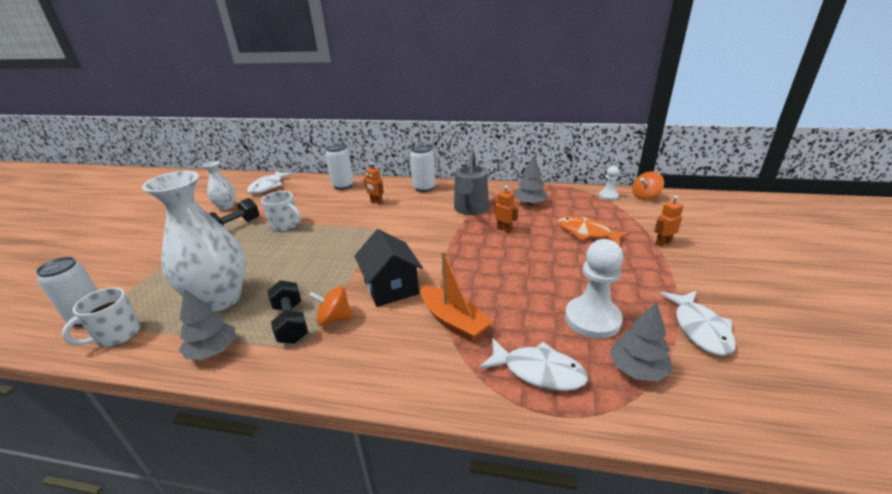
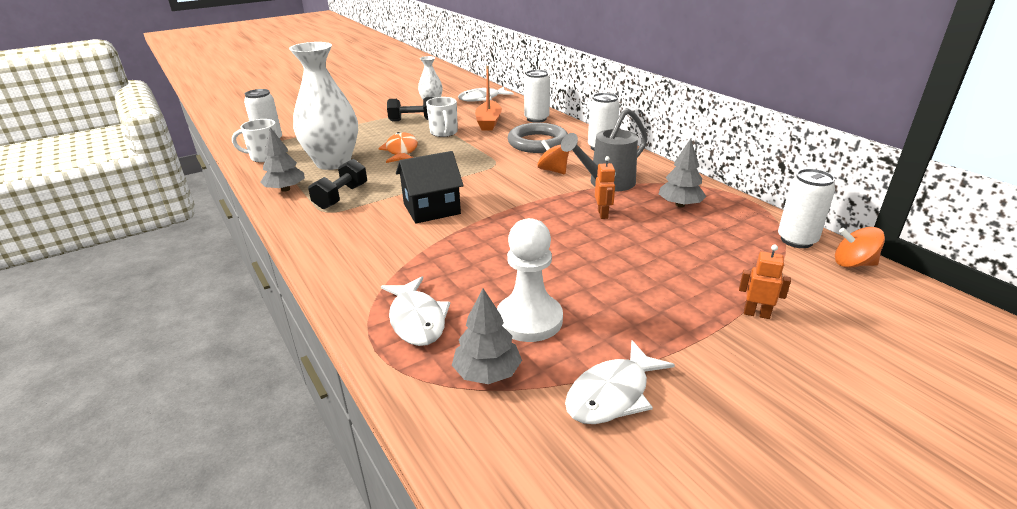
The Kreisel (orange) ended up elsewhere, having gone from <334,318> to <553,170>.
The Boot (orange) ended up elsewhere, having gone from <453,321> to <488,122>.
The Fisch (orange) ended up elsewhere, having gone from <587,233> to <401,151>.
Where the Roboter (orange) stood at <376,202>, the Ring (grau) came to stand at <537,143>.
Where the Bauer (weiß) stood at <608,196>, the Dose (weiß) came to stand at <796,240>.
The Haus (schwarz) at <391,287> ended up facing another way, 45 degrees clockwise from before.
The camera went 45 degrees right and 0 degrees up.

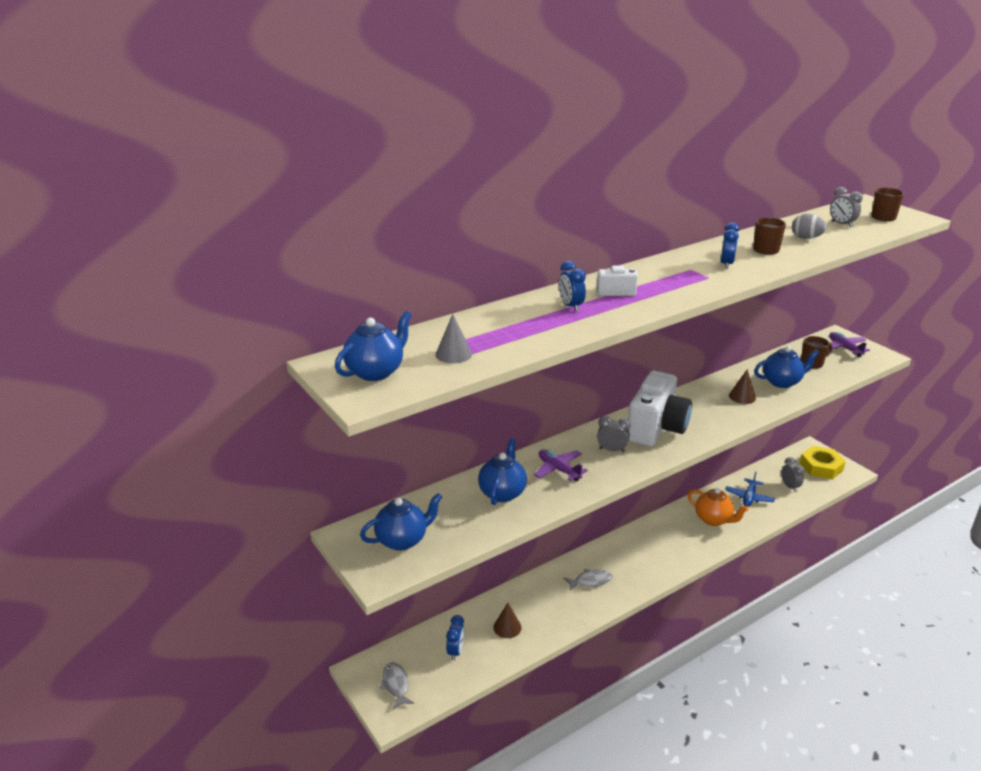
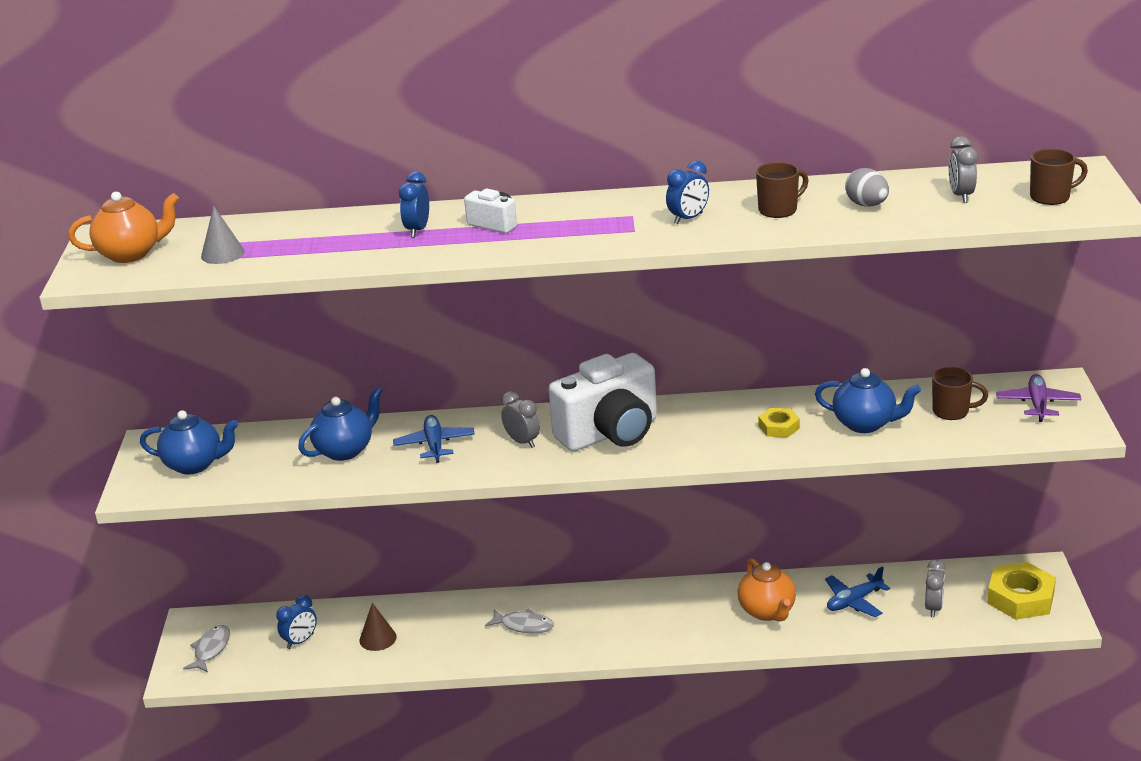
Where the Kegel (braun) stood at <742,397>, the Sechskantmutter (gelb) came to stand at <779,427>.
What was the Teekanne (blau) at <376,372> turned into the Teekanne (orange) at <131,254>.
What was the Flugzeug (lila) at <558,469> turned into the Flugzeug (blau) at <434,445>.
The camera went 35 degrees right and 0 degrees up.

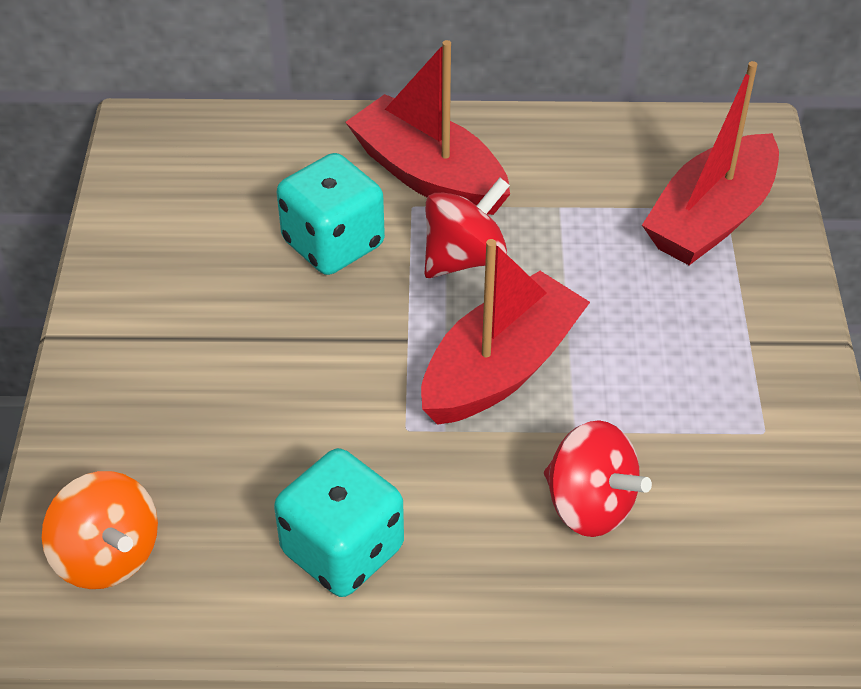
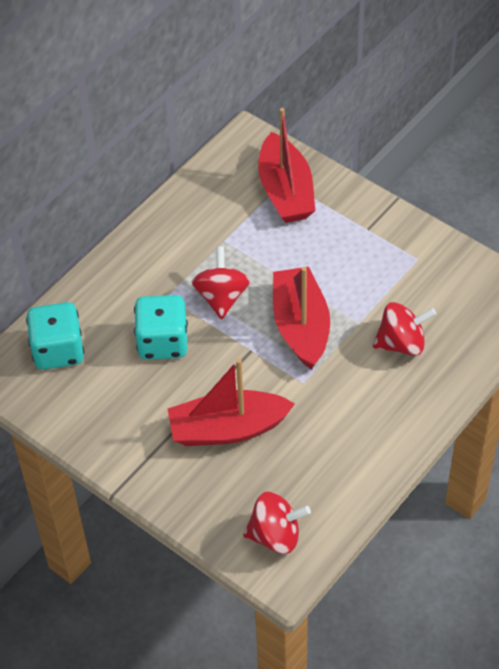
The Spielwürfel (türkis) ended up elsewhere, having gone from <342,550> to <58,350>.
The Boot (rot) ended up elsewhere, having gone from <429,175> to <228,429>.
What was the Kreisel (orange) at <108,556> turned into the Kreisel (rot) at <275,535>.
The camera went 50 degrees left and 5 degrees up.

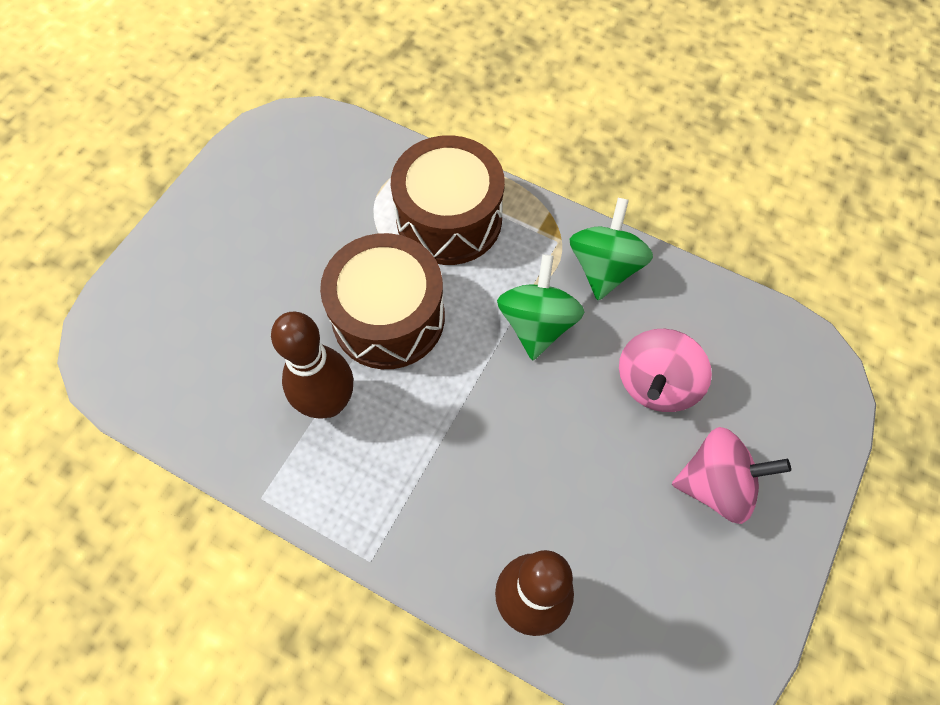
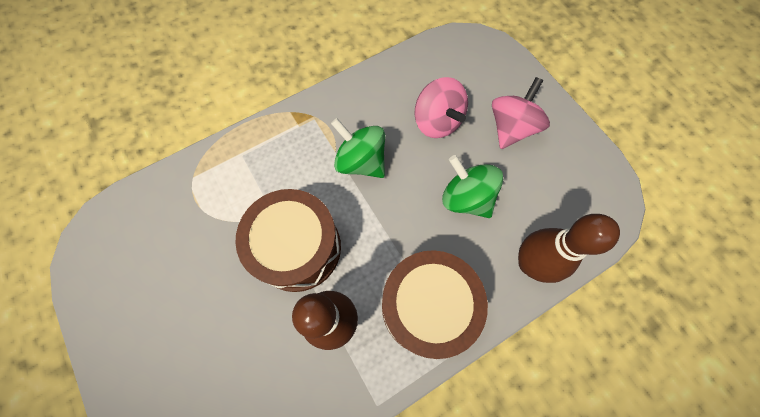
The Trommel (braun) ended up elsewhere, having gone from <449,219> to <427,306>.
The Kreisel (grün) ended up elsewhere, having gone from <604,267> to <466,198>.
The camera went 60 degrees left and 5 degrees up.

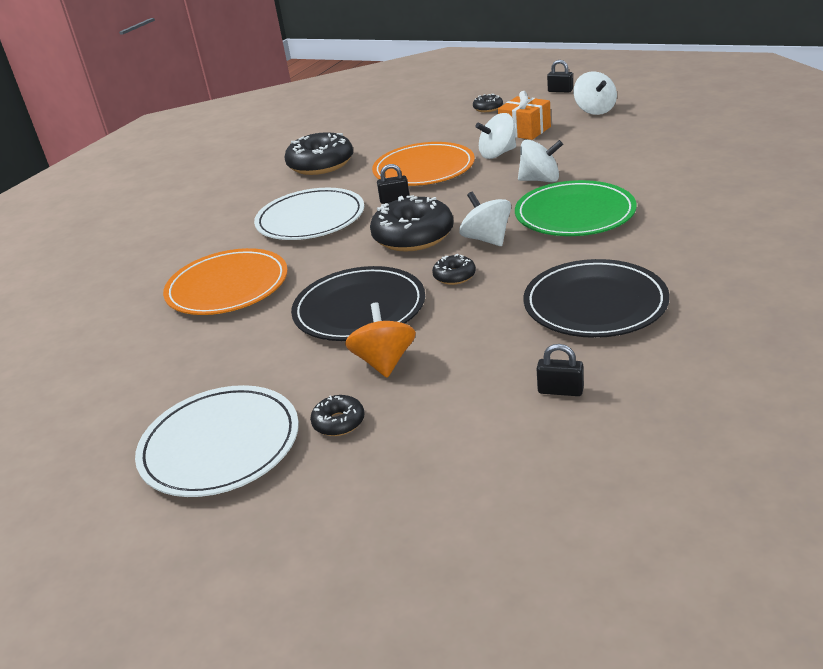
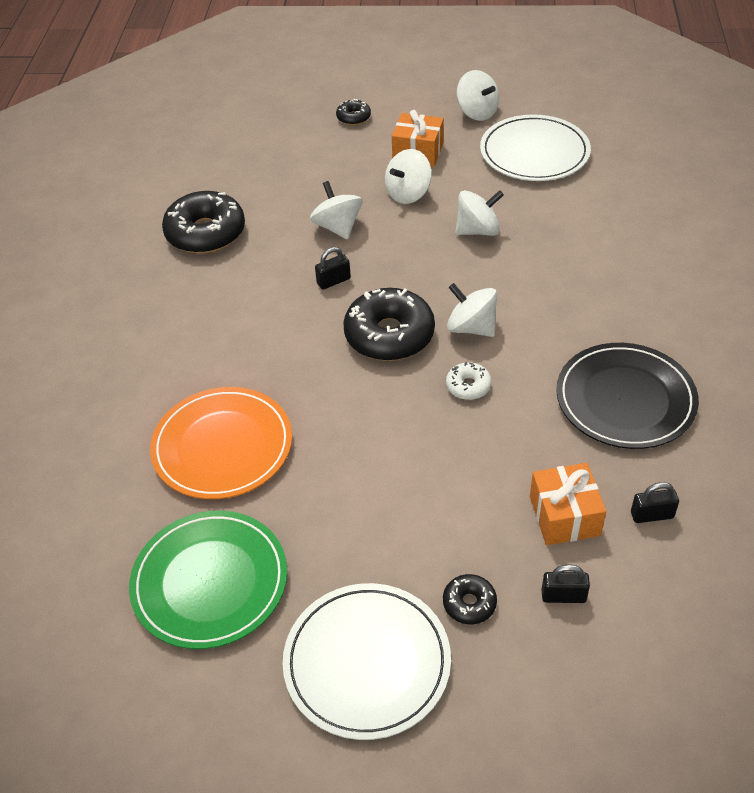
The second view lost the Teller (schwarz) at <359,309>.
The second view lost the Kreisel (orange) at <384,362>.
The second view gained the Geschenk (orange) at <564,516>.
The Teller (weiß) ended up elsewhere, having gone from <310,219> to <534,152>.
The Teller (grün) ended up elsewhere, having gone from <574,214> to <210,582>.
The Vorhängeschloss (schwarz) ended up elsewhere, having gone from <560,91> to <563,596>.
Where the Teller (orange) stood at <424,169>, the Kreisel (weiß) came to stand at <337,227>.
What was the Donut (schwarz) at <454,276> turned into the Donut (weiß) at <468,386>.
The camera went 25 degrees left and 15 degrees up.

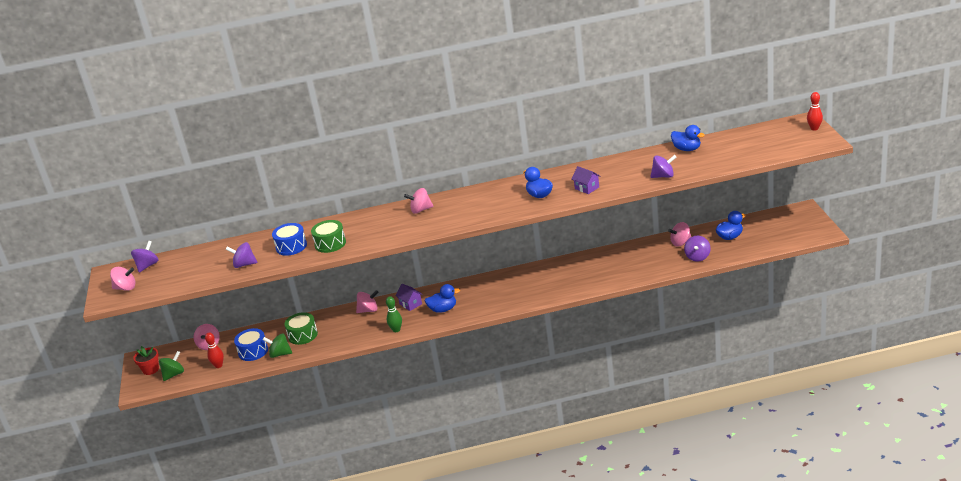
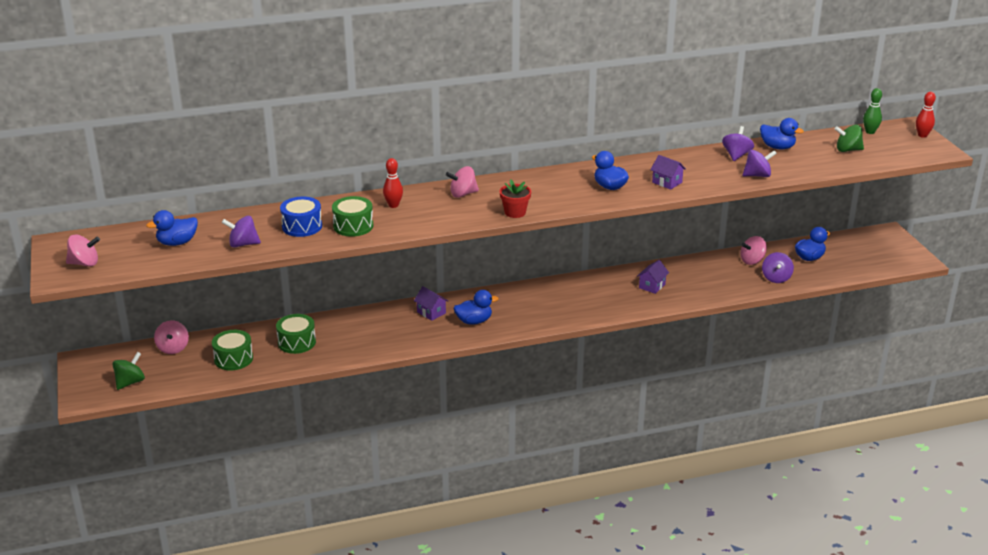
The second view lost the Kreisel (rosa) at <368,310>.
The second view gained the Ente (blau) at <177,243>.
The second view gained the Haus (lila) at <652,286>.
The Kreisel (lila) ended up elsewhere, having gone from <147,266> to <736,155>.
The Blumentopf (rot) ended up elsewhere, having gone from <151,369> to <515,212>.
The Bowlingkegel (rot) ended up elsewhere, having gone from <218,365> to <393,205>.
The Kreisel (grün) ended up elsewhere, having gone from <280,354> to <847,150>.
The Bowlingkegel (grün) ended up elsewhere, having gone from <396,330> to <870,132>.
What was the Trommel (blau) at <253,351> turned into the Trommel (grün) at <233,359>.
The camera went 10 degrees left and 0 degrees up.

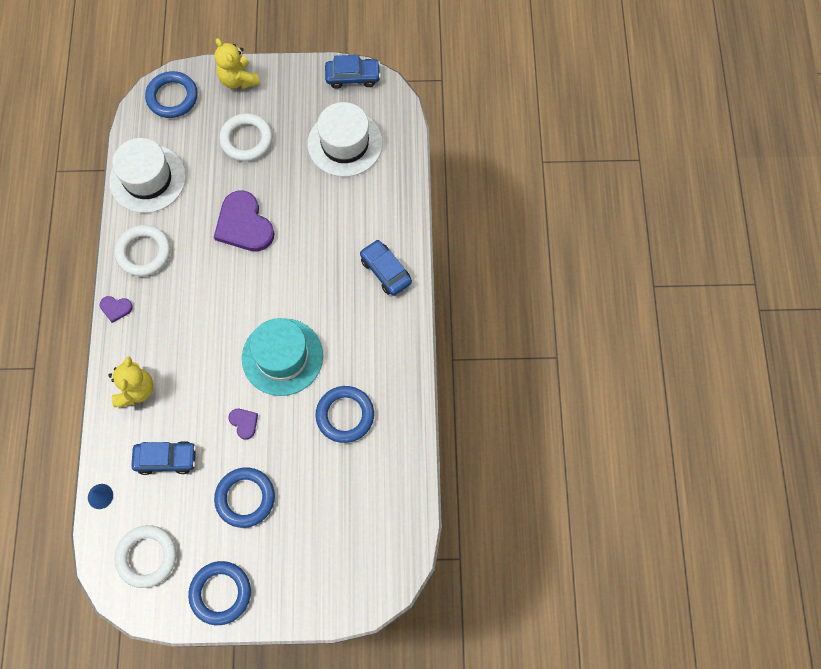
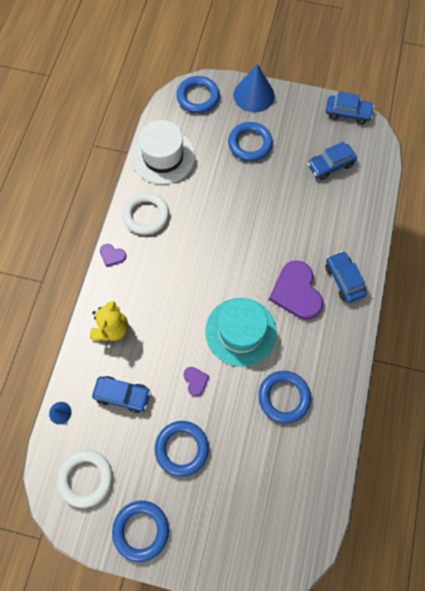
The Herz (lila) ended up elsewhere, having gone from <244,224> to <296,292>.
Where the Teddybär (gelb) stood at <238,79>, the Kegel (blau) came to stand at <254,95>.
Where the Hut (weiß) stood at <345,143>, the Auto (blau) came to stand at <330,165>.
What was the Ring (weiß) at <246,140> turned into the Ring (blau) at <250,144>.
The camera went 15 degrees right and 0 degrees up.

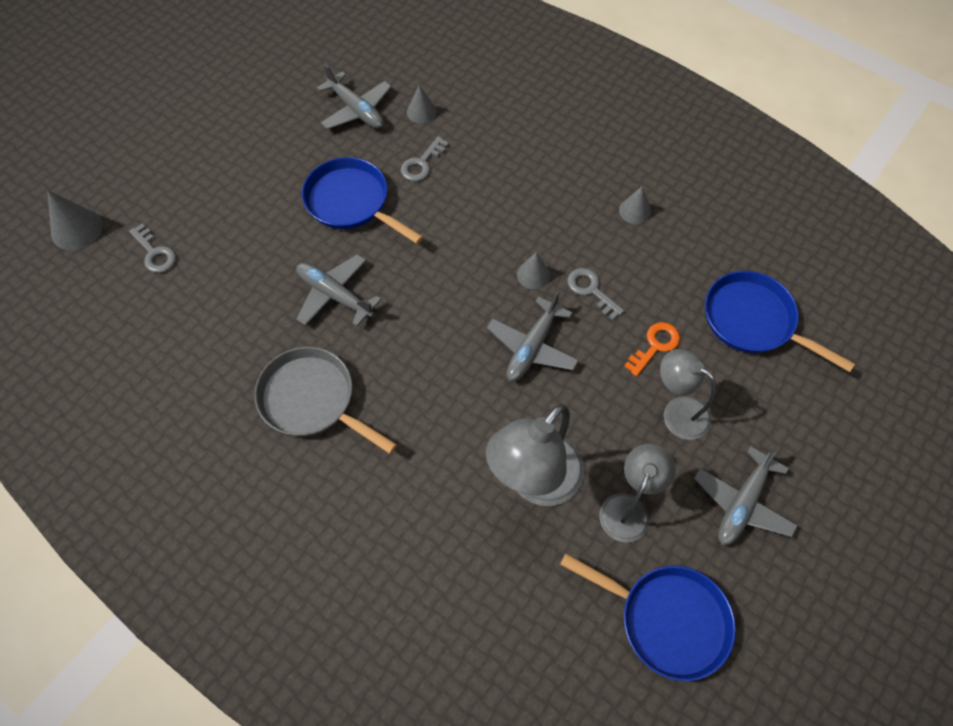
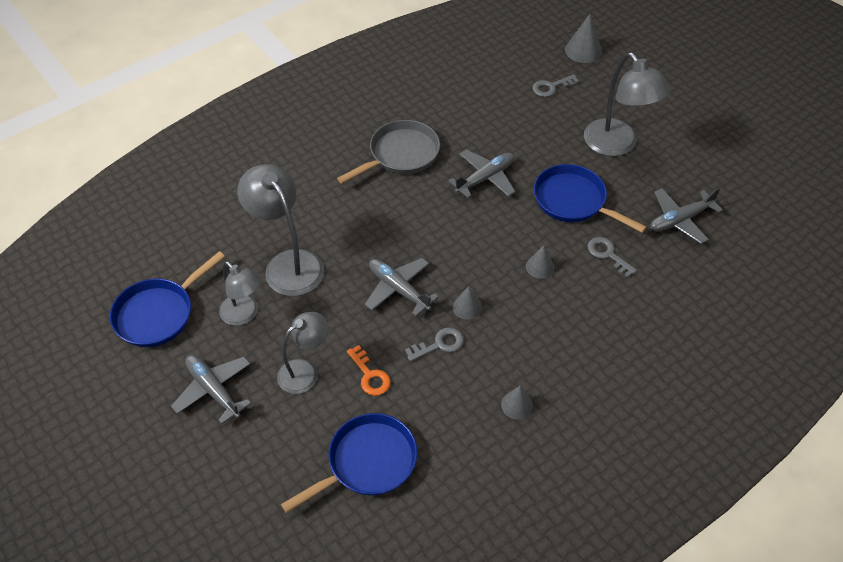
The second view gained the Lampe (grau) at <617,145>.
The Kegel (grau) ended up elsewhere, having gone from <421,112> to <540,267>.
The Pfanne (blau) at <352,203> ended up facing another way, 105 degrees counterclockwise from before.
The camera went 105 degrees right and 10 degrees down.

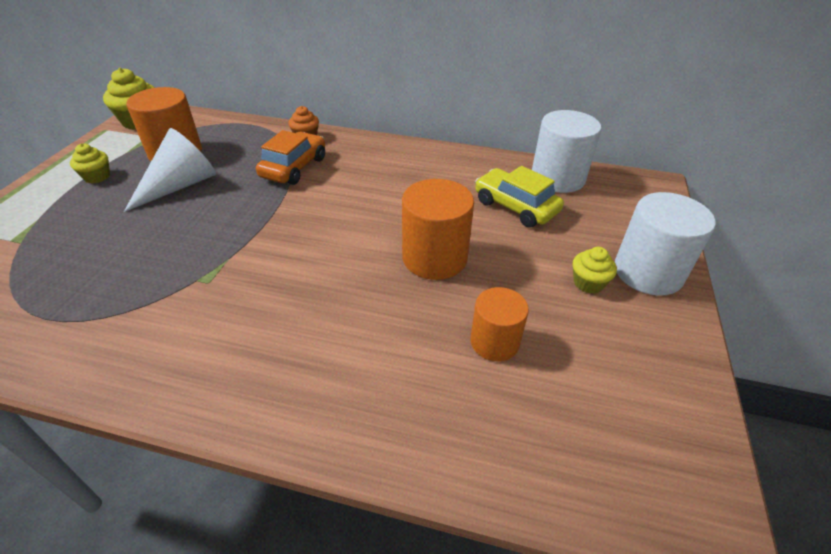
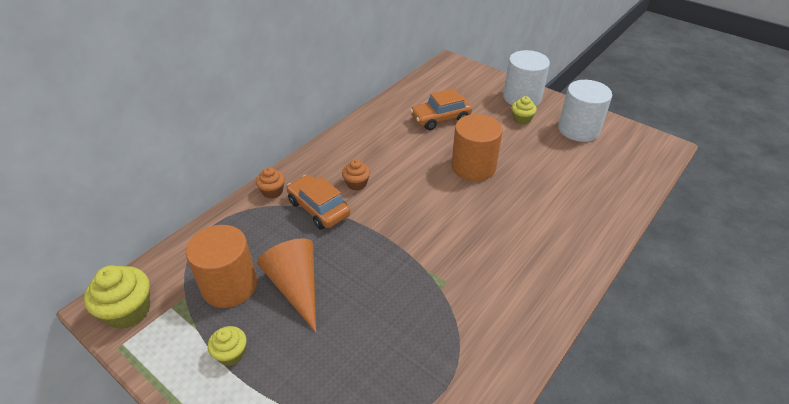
The second view lost the Vollzylinder (orange) at <494,342>.
The second view gained the Muffin (orange) at <356,184>.
The Vollzylinder (weiß) ended up elsewhere, having gone from <557,178> to <578,129>.
What was the Kegel (weiß) at <180,185> turned into the Kegel (orange) at <296,287>.
What was the Auto (gelb) at <515,207> turned into the Auto (orange) at <440,118>.
The camera went 65 degrees left and 0 degrees up.

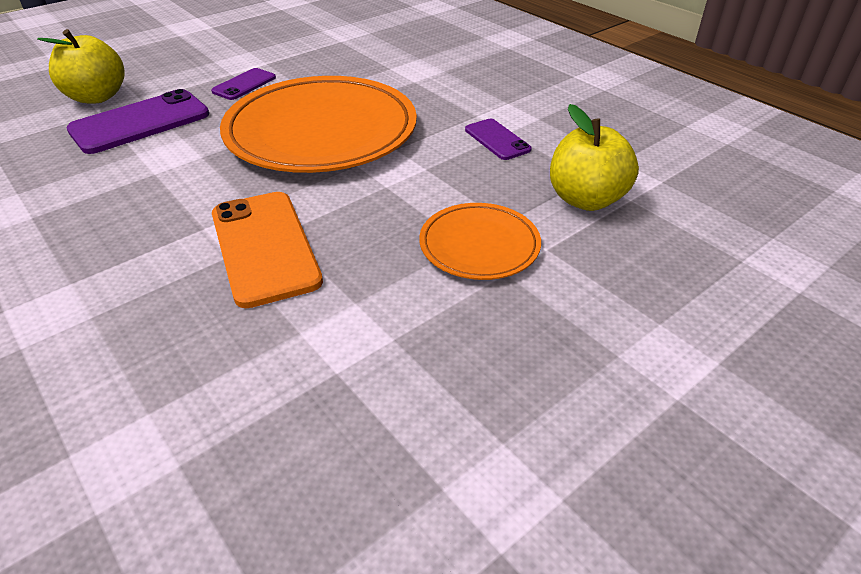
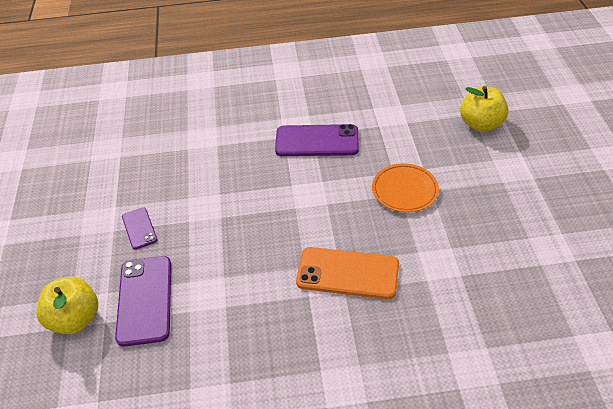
The second view lost the Teller (orange) at <321,131>.
The Apfel (gelb) ended up elsewhere, having gone from <586,199> to <481,124>.
The size of the Handy (lila) at <497,140> changed by a factor of 1.83.
The camera went 55 degrees left and 5 degrees up.

